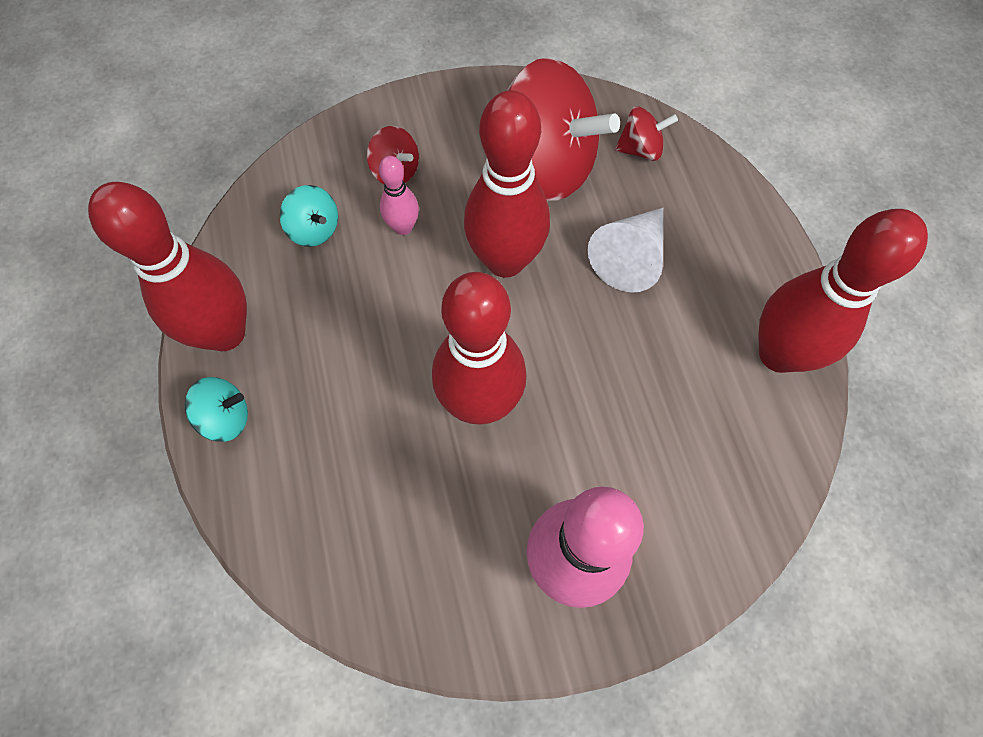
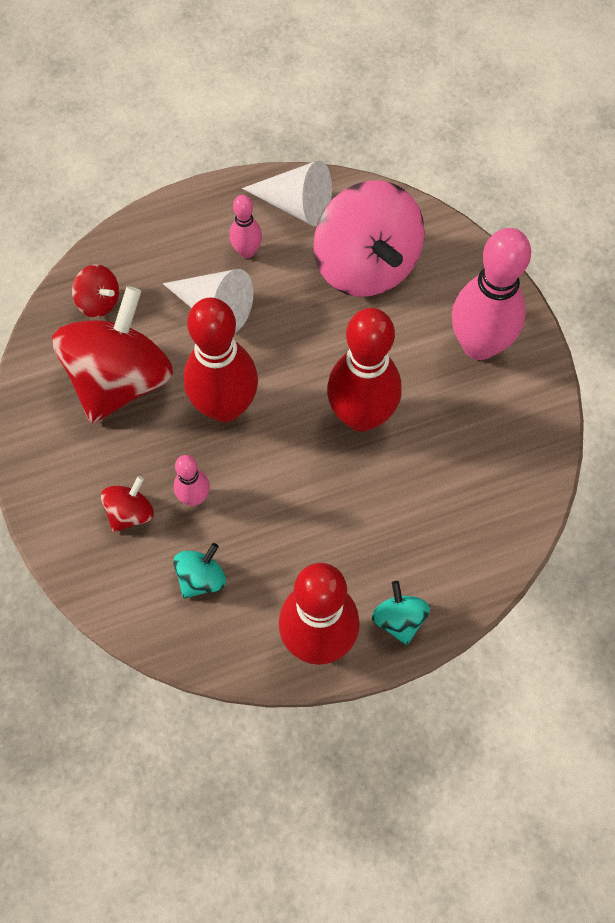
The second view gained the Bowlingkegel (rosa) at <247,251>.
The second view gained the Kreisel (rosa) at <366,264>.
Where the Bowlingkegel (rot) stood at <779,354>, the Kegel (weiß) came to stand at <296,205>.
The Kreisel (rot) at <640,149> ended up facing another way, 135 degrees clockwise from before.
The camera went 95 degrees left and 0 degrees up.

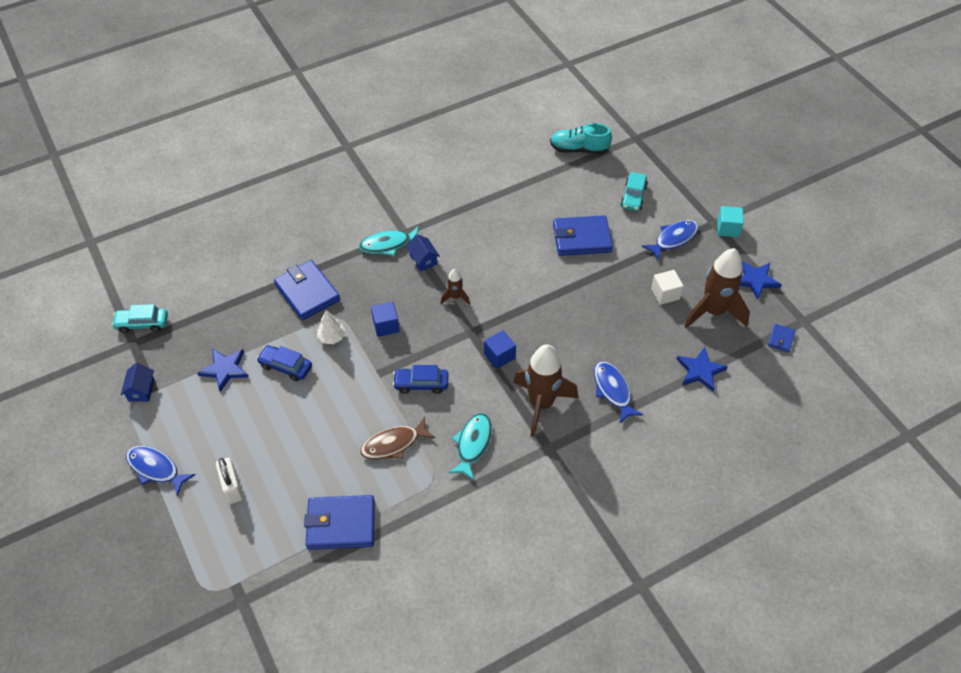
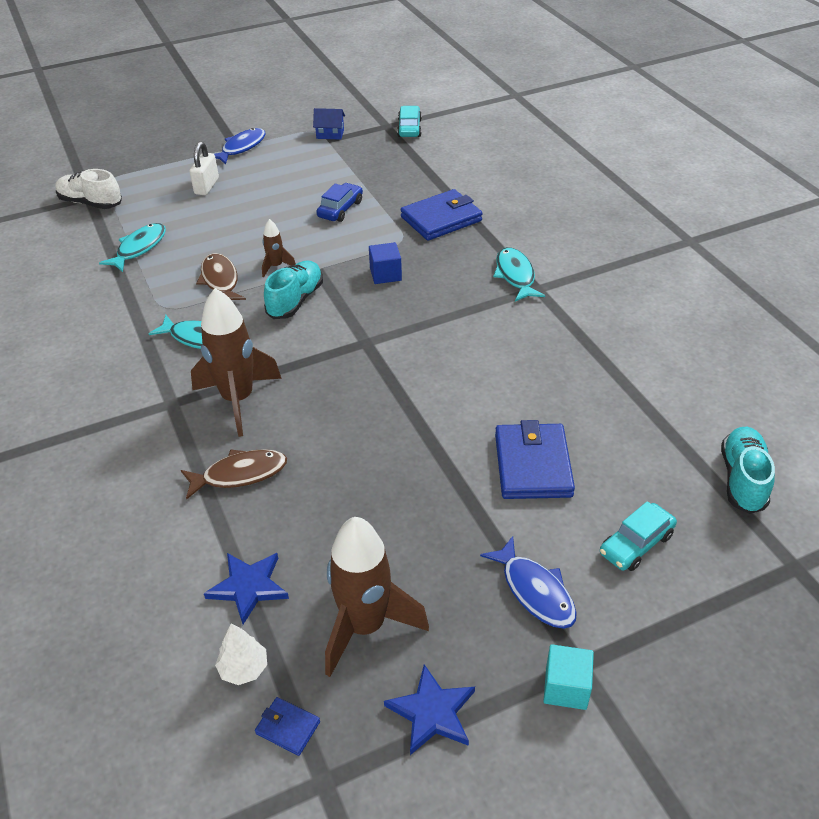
The second view lost the Stern (blau) at <225,369>.
The second view lost the Haus (blau) at <423,260>.
The second view lost the Kubus (blau) at <499,356>.
The second view lost the Kubus (weiß) at <665,294>.
The second view gained the Schuh (weiß) at <91,203>.
The Baum (weiß) ended up elsewhere, having gone from <332,337> to <244,668>.
The Rakete (braun) ended up elsewhere, having gone from <455,297> to <276,266>.
Where the Geldbörse (blau) stood at <341,524>, the Fisch (türkis) came to stand at <139,248>.
Where the Auto (blau) stood at <421,384>, the Schuh (türkis) came to stand at <295,300>.
What was the Fisch (blau) at <613,390> turned into the Fisch (braun) at <240,474>.
The Vorhängeschloss (weiß) at <232,487> ended up facing another way, 60 degrees counterclockwise from before.
The Auto (türkis) at <633,196> ended up facing another way, 60 degrees counterclockwise from before.
The camera went 95 degrees right and 10 degrees down.

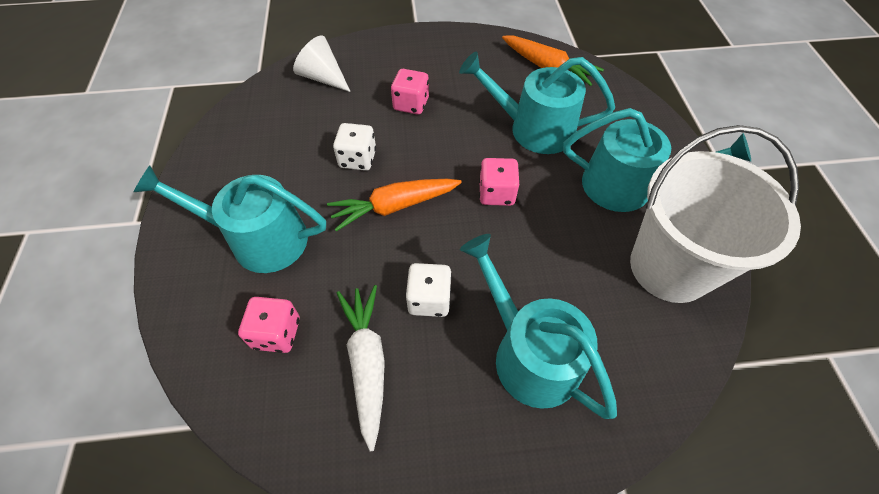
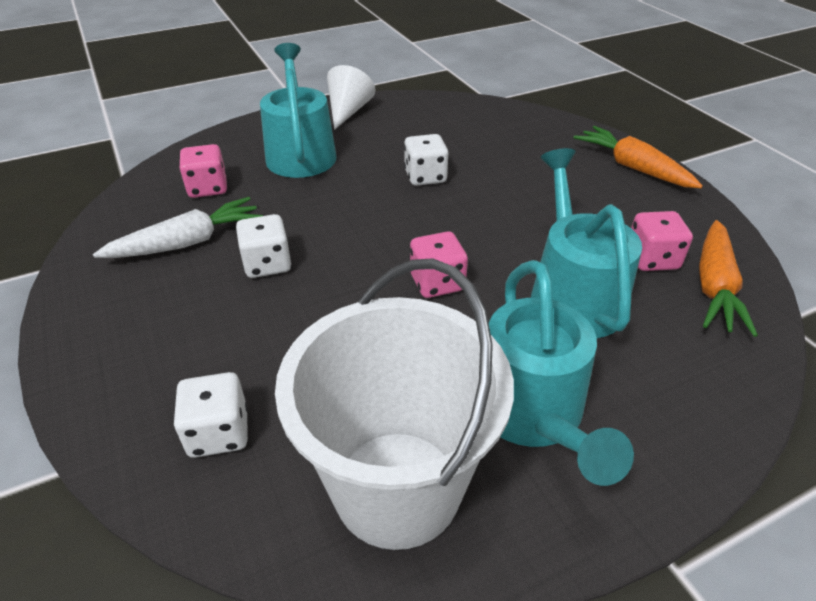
The second view lost the Gießkanne (türkis) at <529,353>.
The second view gained the Spielwürfel (weiß) at <219,433>.
The Kegel (weiß) ended up elsewhere, having gone from <323,78> to <348,111>.
The Karotte (orange) ended up elsewhere, having gone from <395,206> to <633,167>.
The Spielwürfel (rosa) ended up elsewhere, having gone from <411,104> to <652,259>.
The camera went 70 degrees right and 15 degrees down.

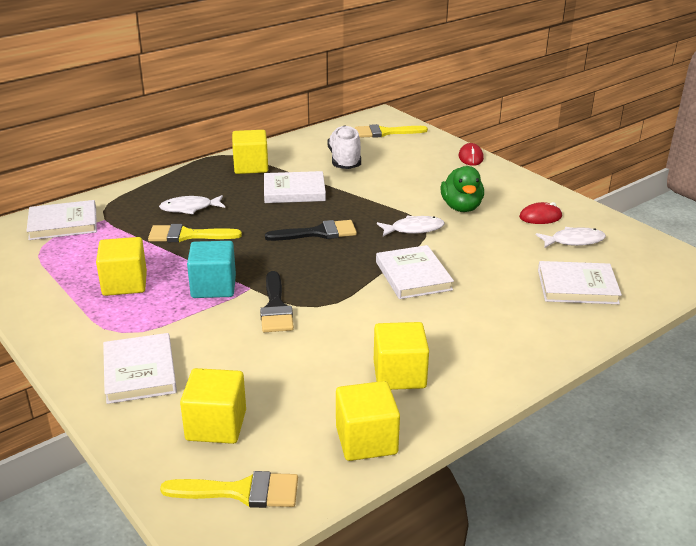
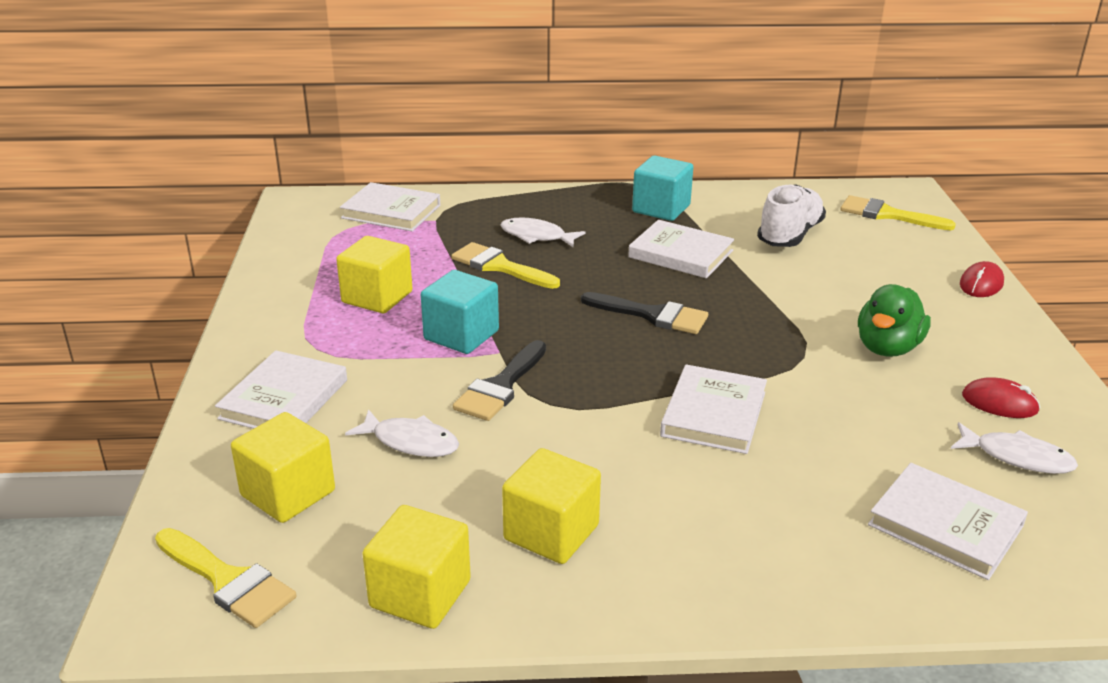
The Fisch (weiß) ended up elsewhere, having gone from <414,229> to <411,442>.
What was the Kubus (gelb) at <251,167> turned into the Kubus (türkis) at <661,209>.
The camera went 35 degrees right and 0 degrees up.

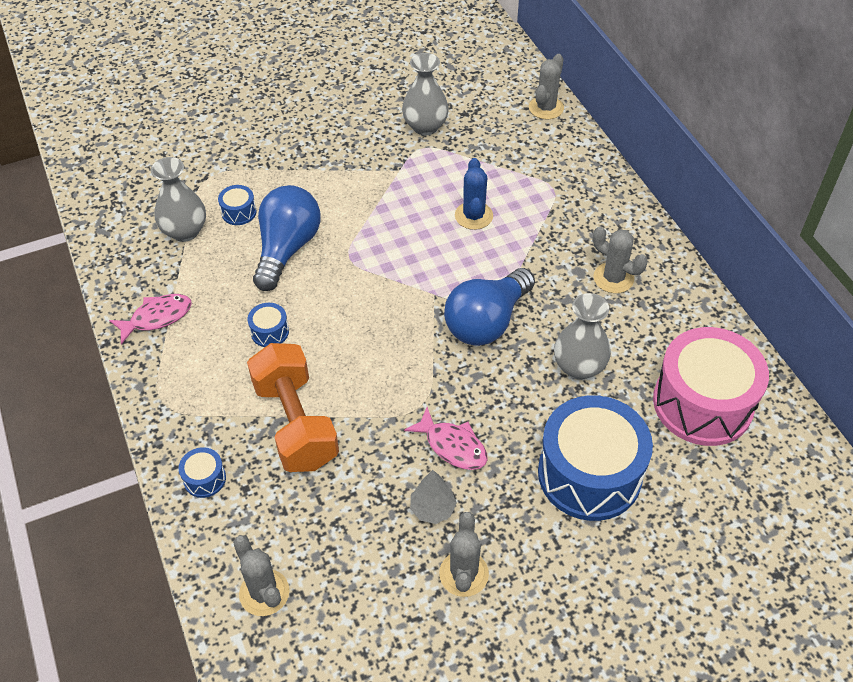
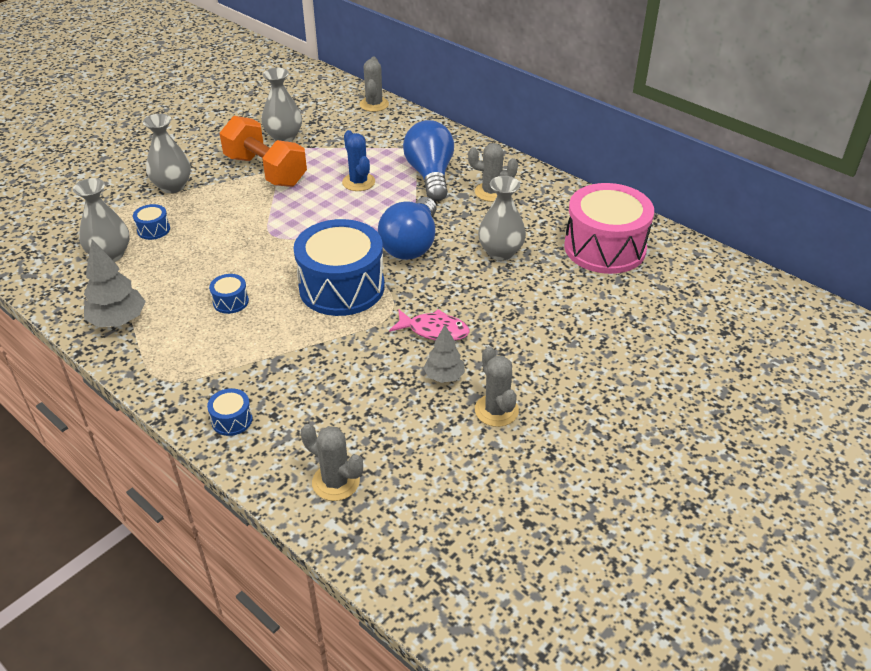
The second view gained the Vase (grau) at <172,186>.
The Hantel (orange) ended up elsewhere, having gone from <296,423> to <266,171>.
The Glühbirne (blau) ended up elsewhere, having gone from <287,249> to <430,175>.
The Trommel (blau) ended up elsewhere, having gone from <589,474> to <342,287>.
Where the Fisch (rosa) stood at <157,318>, the Baum (grau) came to stand at <118,321>.
The camera went 25 degrees left and 10 degrees down.

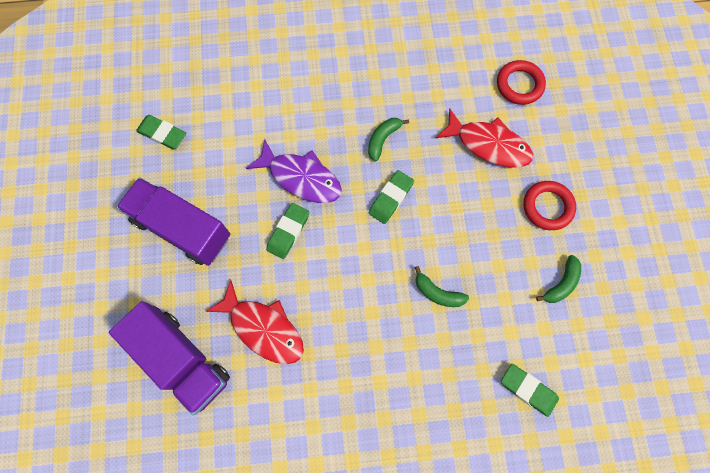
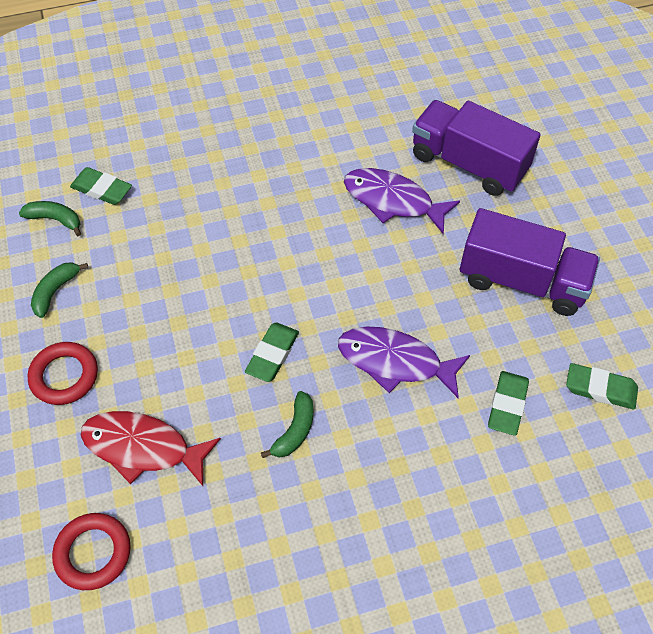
The Radiergummi (grün) ended up elsewhere, having gone from <288,232> to <507,405>.
The Banane (grün) ended up elsewhere, having gone from <437,293> to <55,219>.
What was the Fisch (rot) at <263,328> turned into the Fisch (lila) at <392,201>.
The camera went 170 degrees right and 15 degrees down.

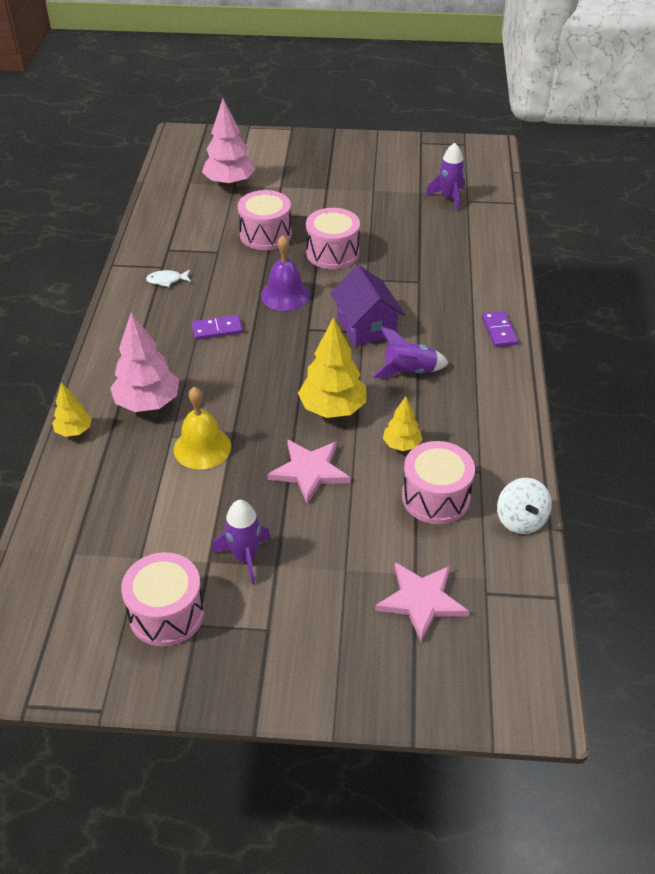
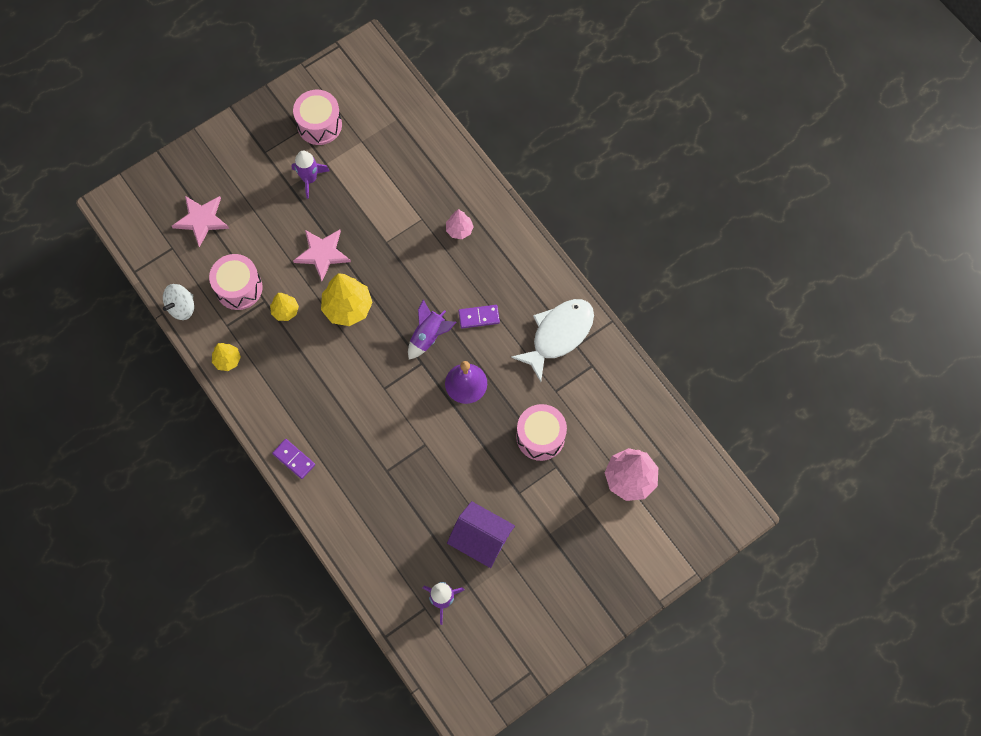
The second view lost the Glocke (gelb) at <202,448>.
The second view lost the Trommel (rosa) at <332,253>.
The Baum (gelb) ended up elsewhere, having gone from <74,431> to <227,360>.
The Haus (lila) ended up elsewhere, having gone from <366,326> to <481,539>.
The Rakete (lila) ended up elsewhere, having gone from <409,371> to <428,336>.
The Dominostein (lila) at <217,329> ended up facing another way, 45 degrees clockwise from before.
The Kreisel (weiß) at <521,520> ended up facing another way, 90 degrees counterclockwise from before.
The size of the Baum (rosa) at <148,403> changed by a factor of 0.56.
The size of the Fisch (weiß) at <167,280> changed by a factor of 2.47.
The camera went 140 degrees right and 25 degrees up.

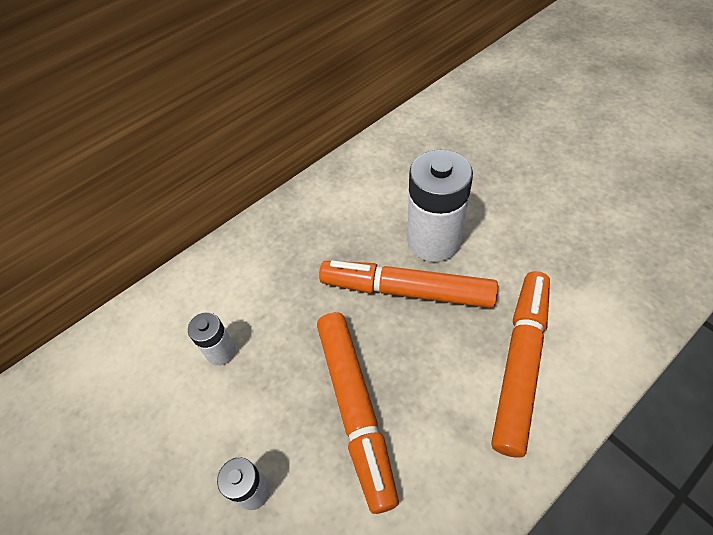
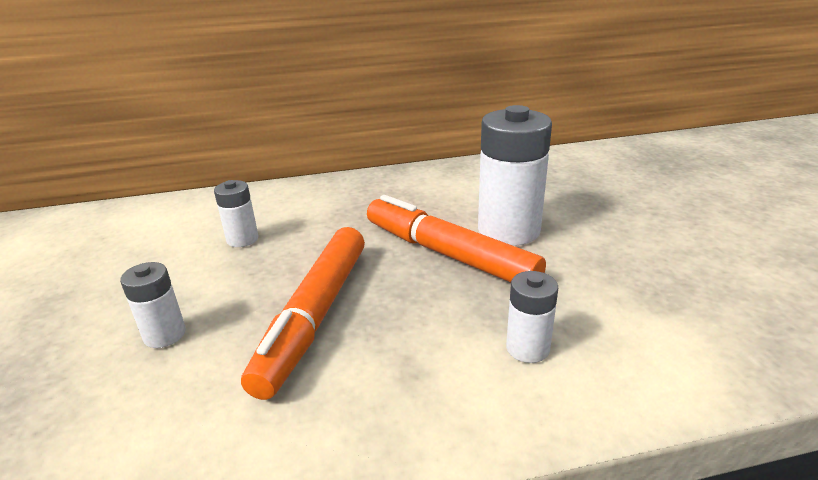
Where the Filzstift (orange) stood at <520,363>, the Batterie (weiß) came to stand at <527,348>.
The camera went 25 degrees right and 25 degrees down.

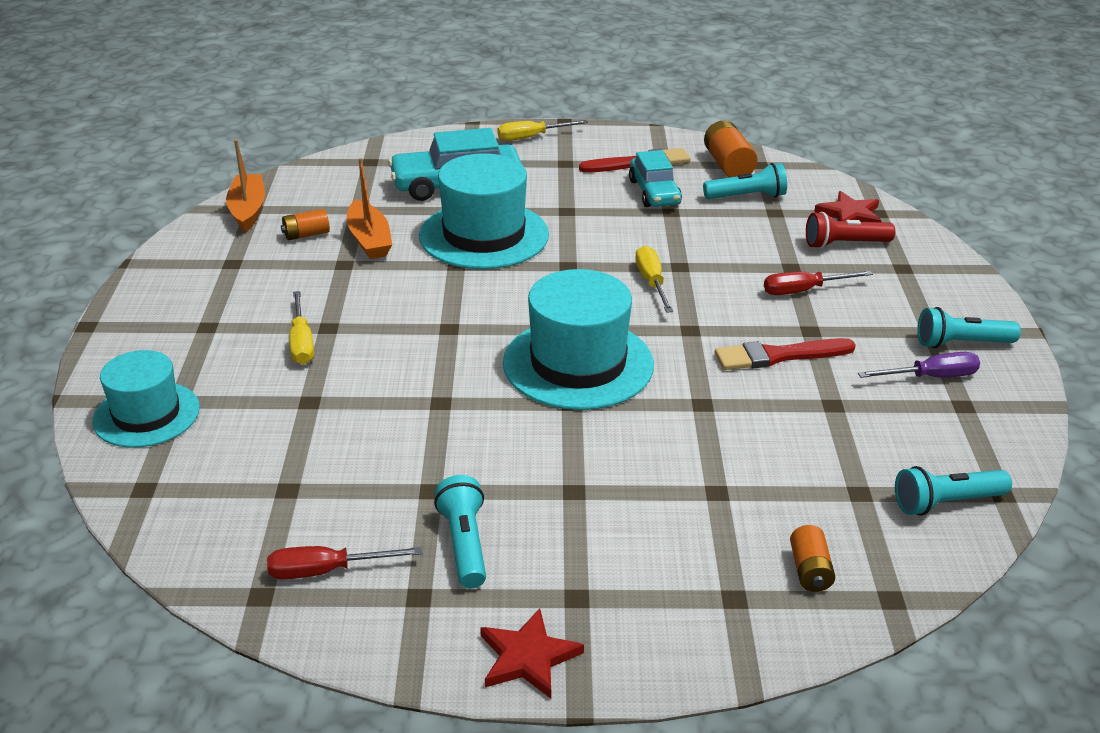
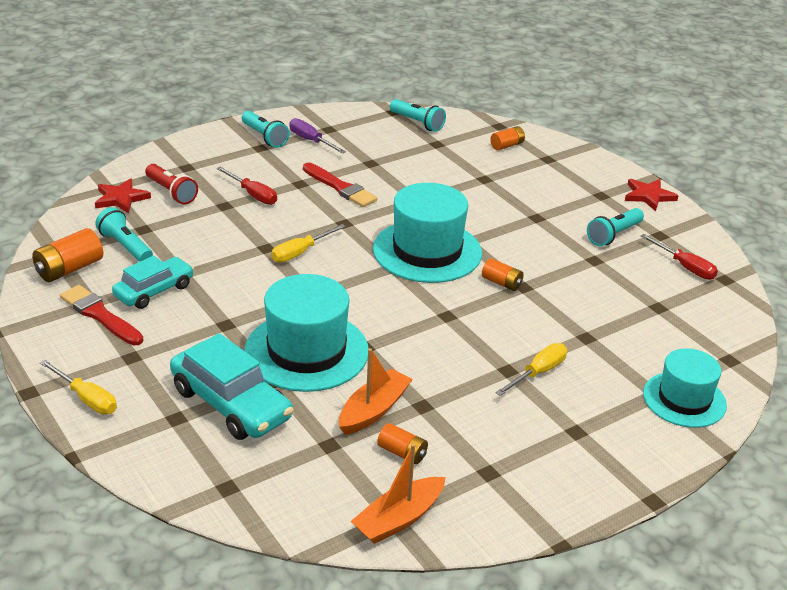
The second view gained the Batterie (orange) at <501,283>.
The camera went 125 degrees left and 0 degrees up.

